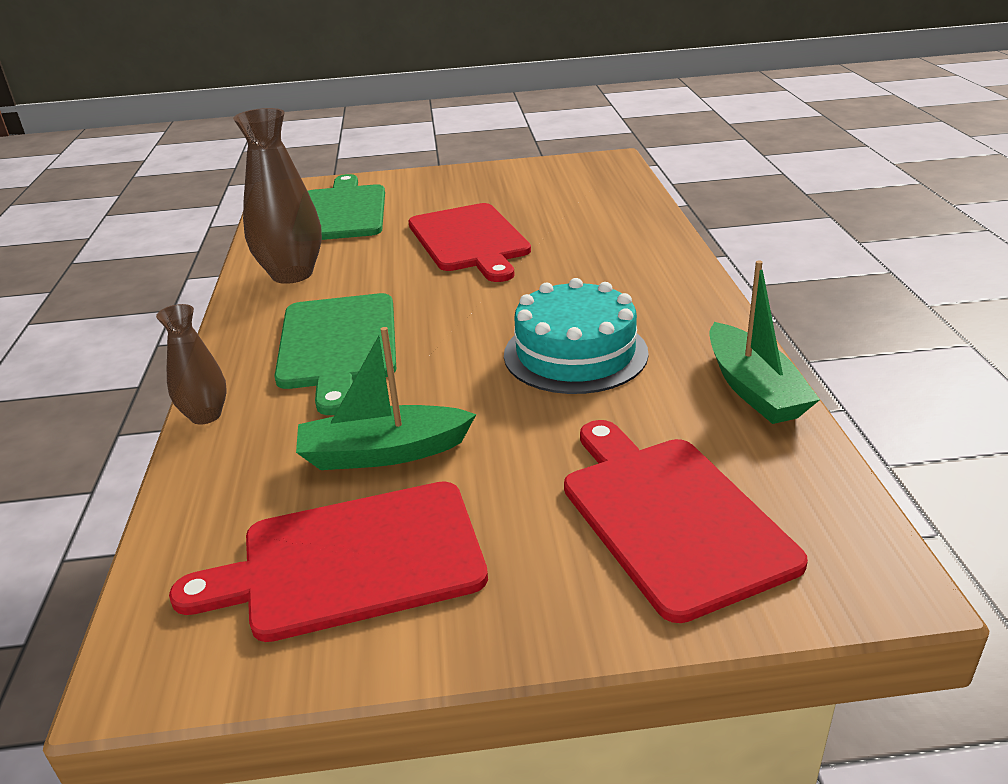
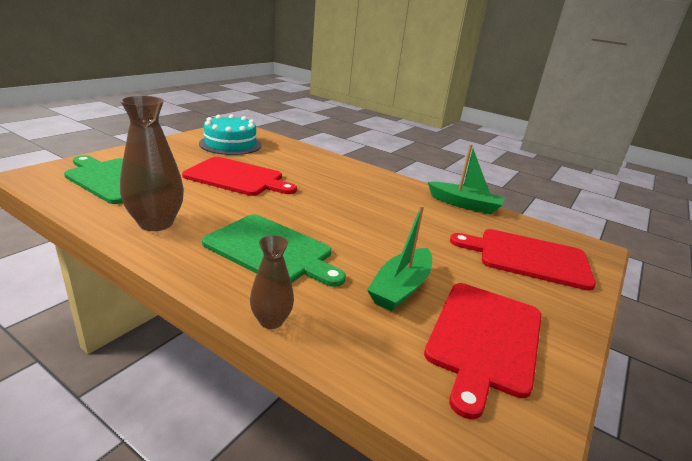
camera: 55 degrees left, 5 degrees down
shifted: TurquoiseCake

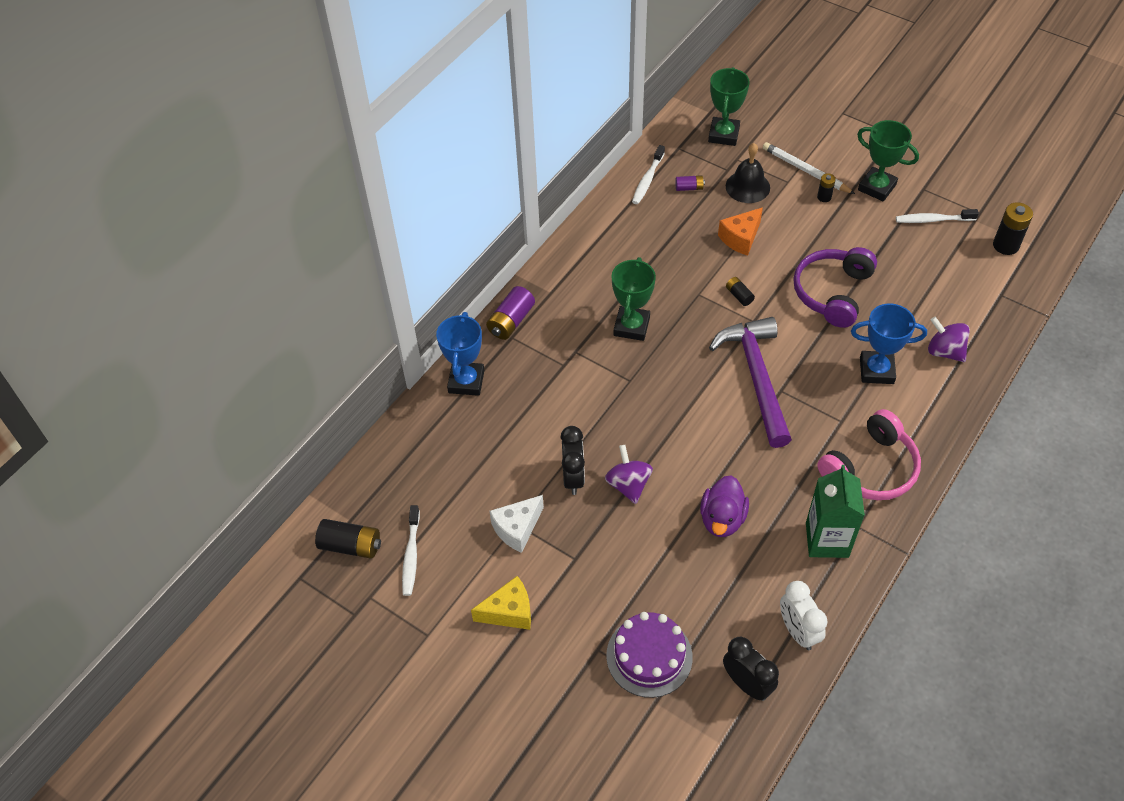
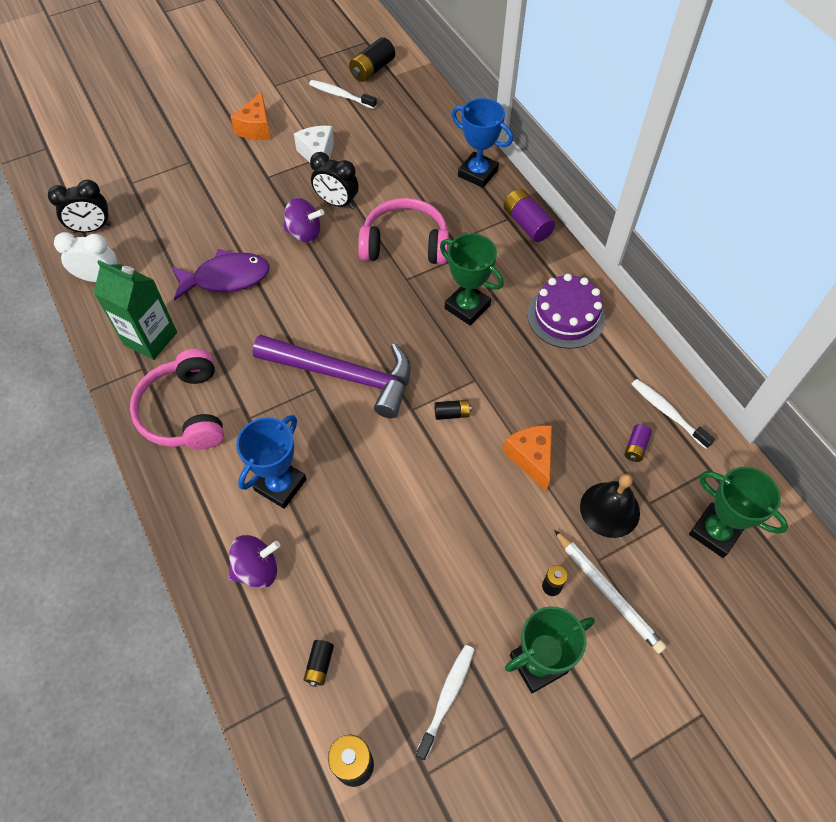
camera: 115 degrees right, 5 degrees up
gone: PurpleHeadphones
new: BlackBattery (no. 1 from left); PinkHeadphones (no. 2 from left)
shifted: PurpleCake
swapped: PurpleDuck to PurpleFish
repainted: YellowCheese to OrangeCheese (no. 1 from left)
rotated: WhitePencil 75 degrees clockwise

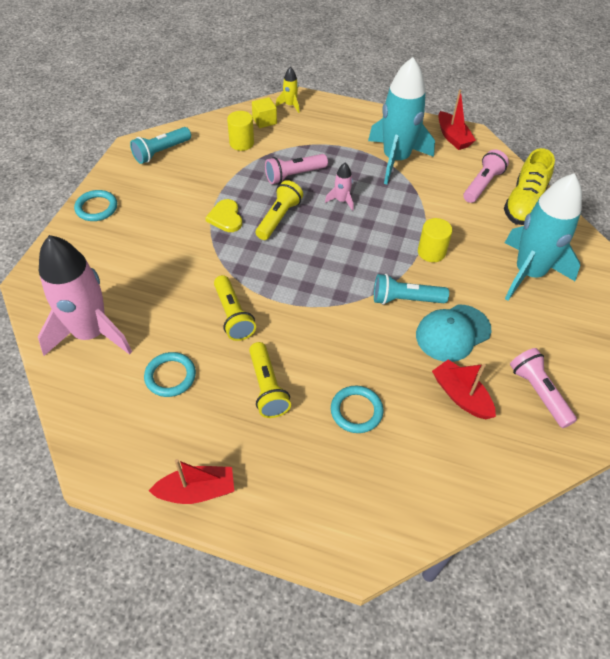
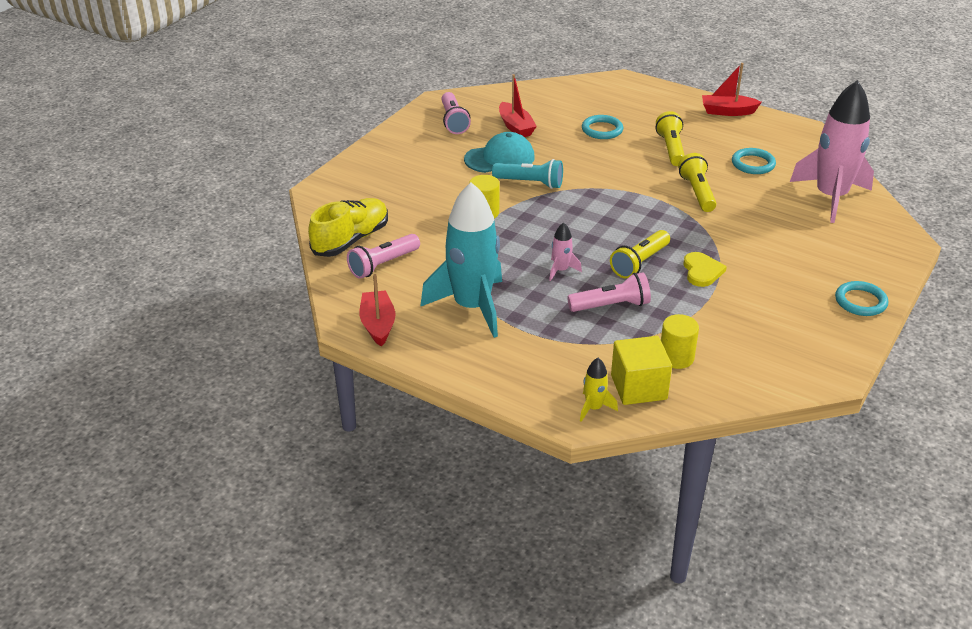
camera: 165 degrees left, 15 degrees down
gone: TurquoiseFlashlight (no. 1 from left); TurquoiseRocket (no. 2 from left)
scaled: YellowCube x1.59

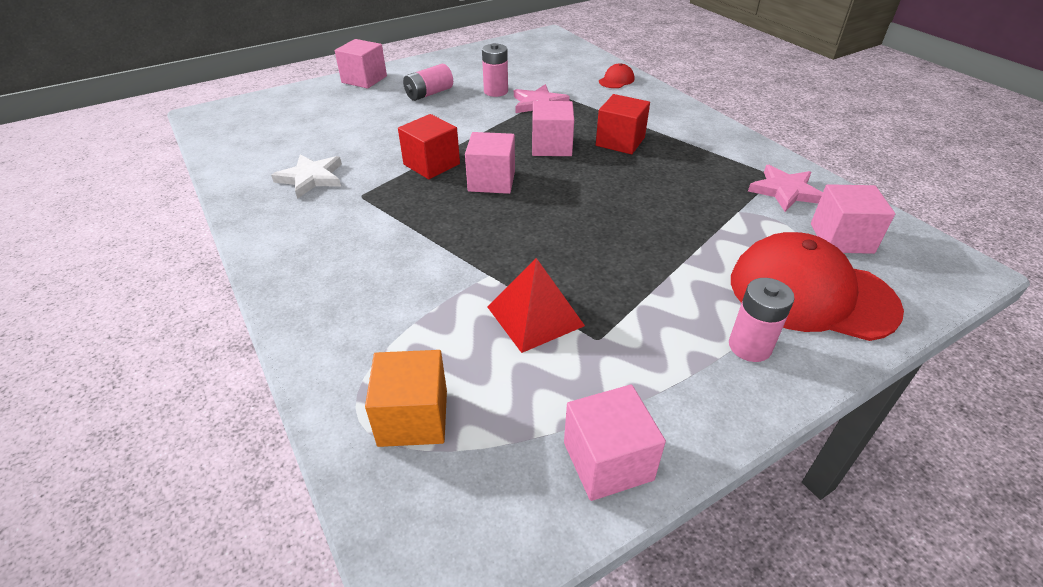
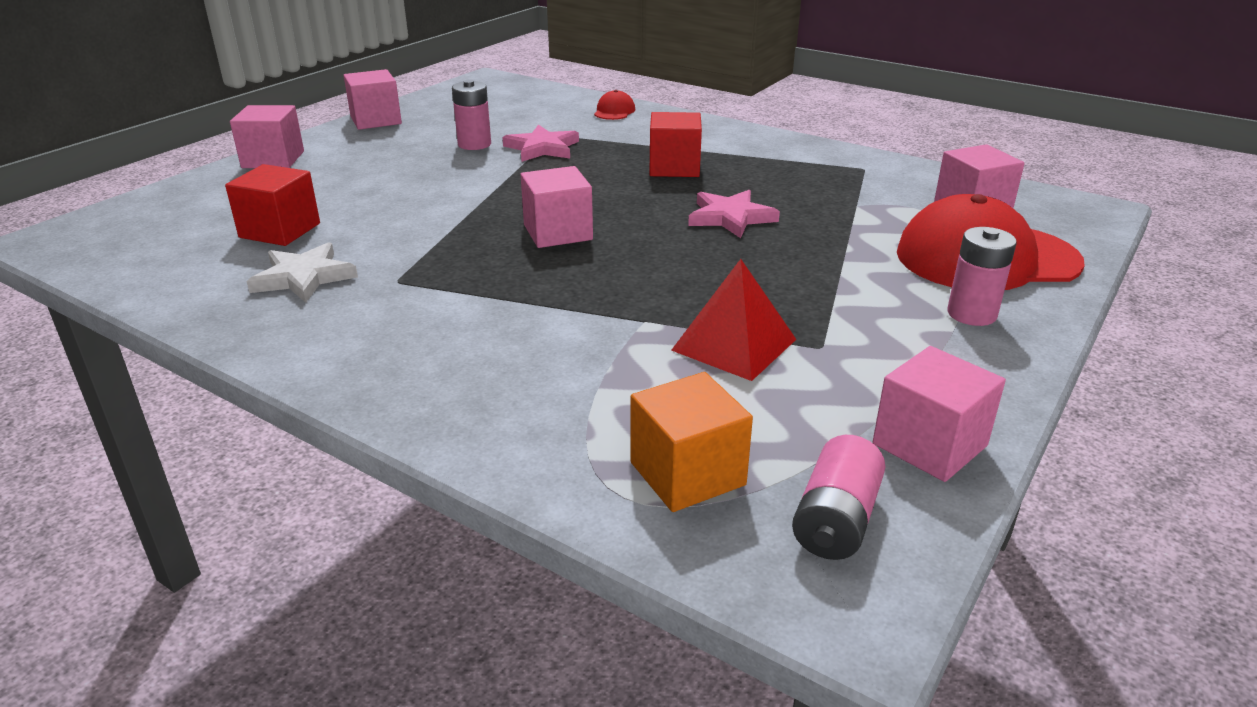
camera: 25 degrees left, 10 degrees down
shifted: RedCube (no. 1 from left); PinkBattery (no. 1 from left in the first image) to PinkBattery (no. 2 from left); PinkCube (no. 3 from left in the first image) to PinkCube (no. 2 from left); PinkStar (no. 2 from left)

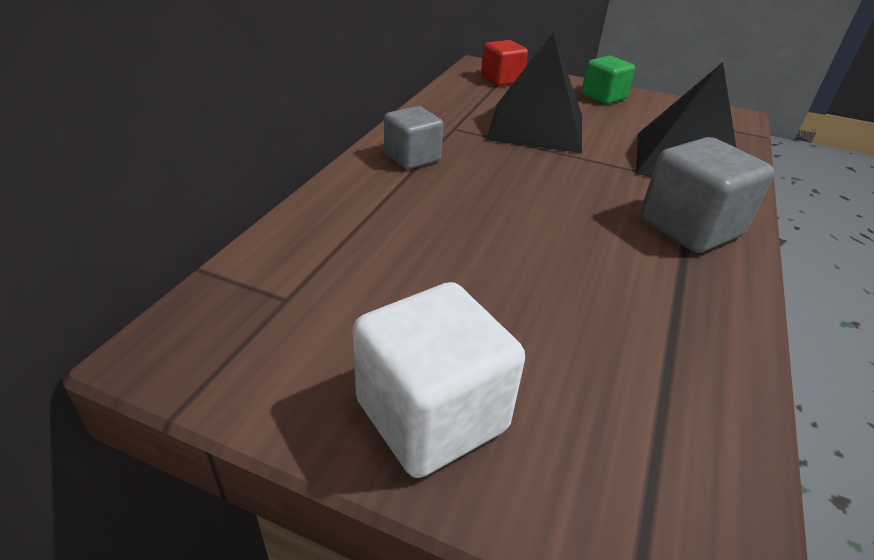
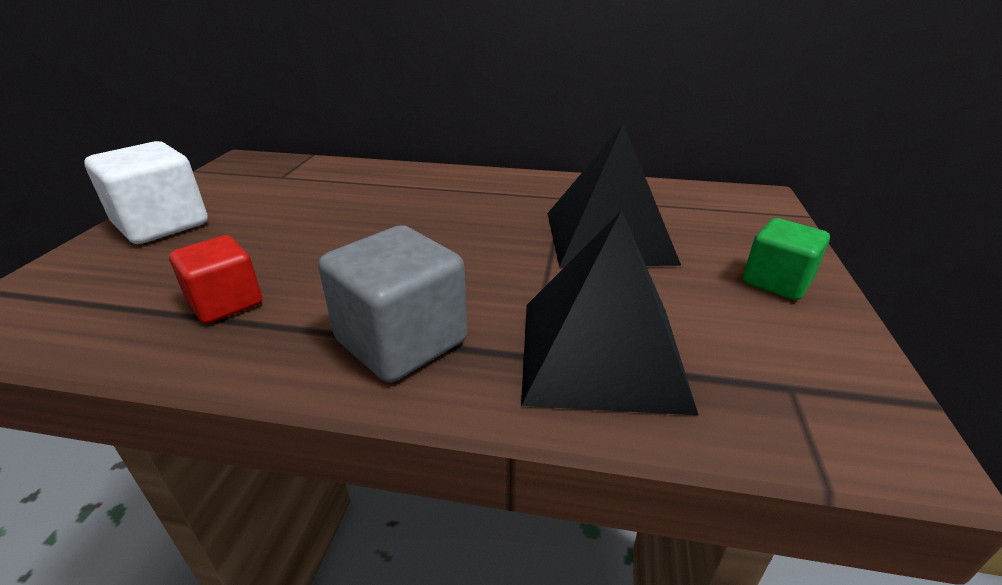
camera: 80 degrees right, 5 degrees down
gone: GreyCube (no. 1 from left)
shifted: RedCube

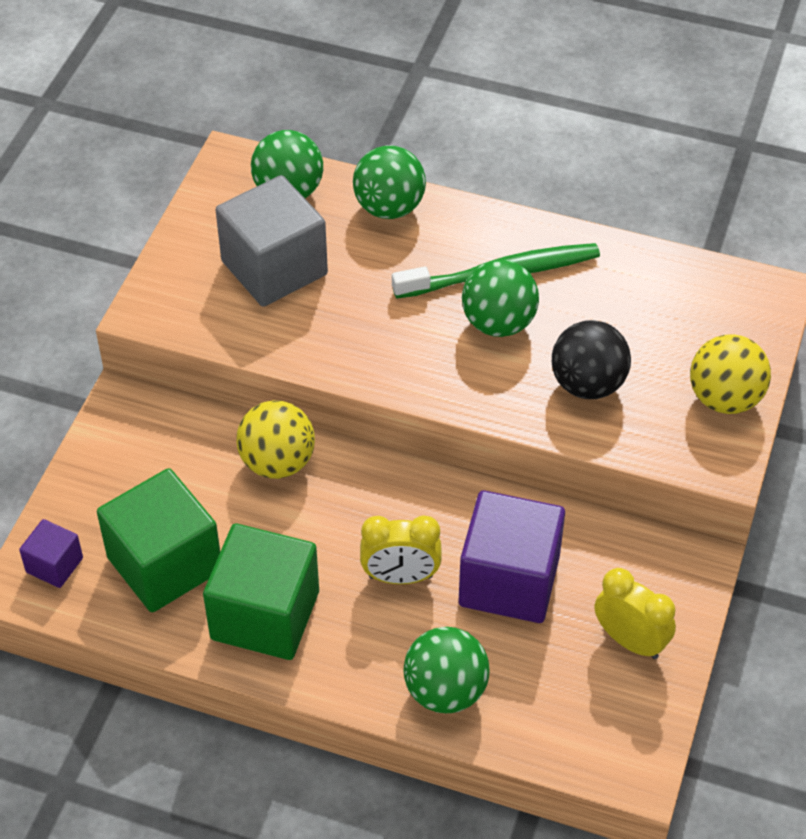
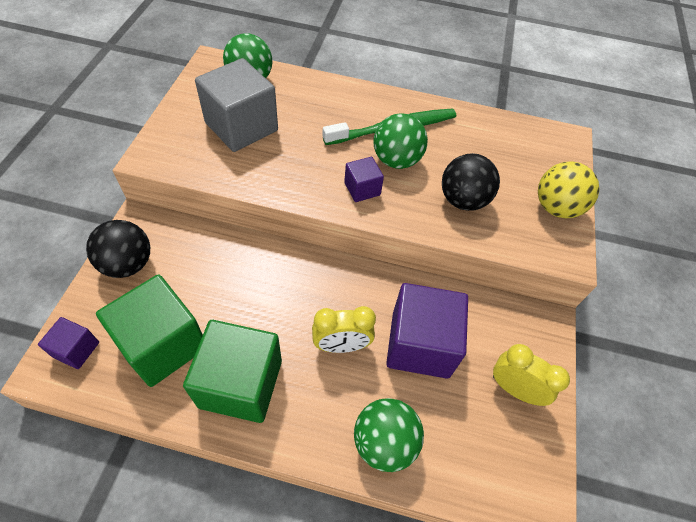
camera: 10 degrees left, 5 degrees up
gone: YellowBall (no. 1 from left); GreenBall (no. 2 from left)
new: BlackBall (no. 1 from left); PurpleCube (no. 2 from left)

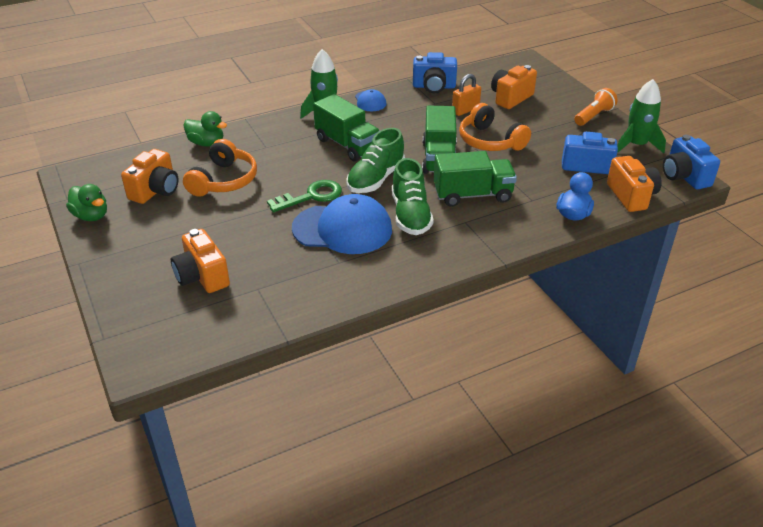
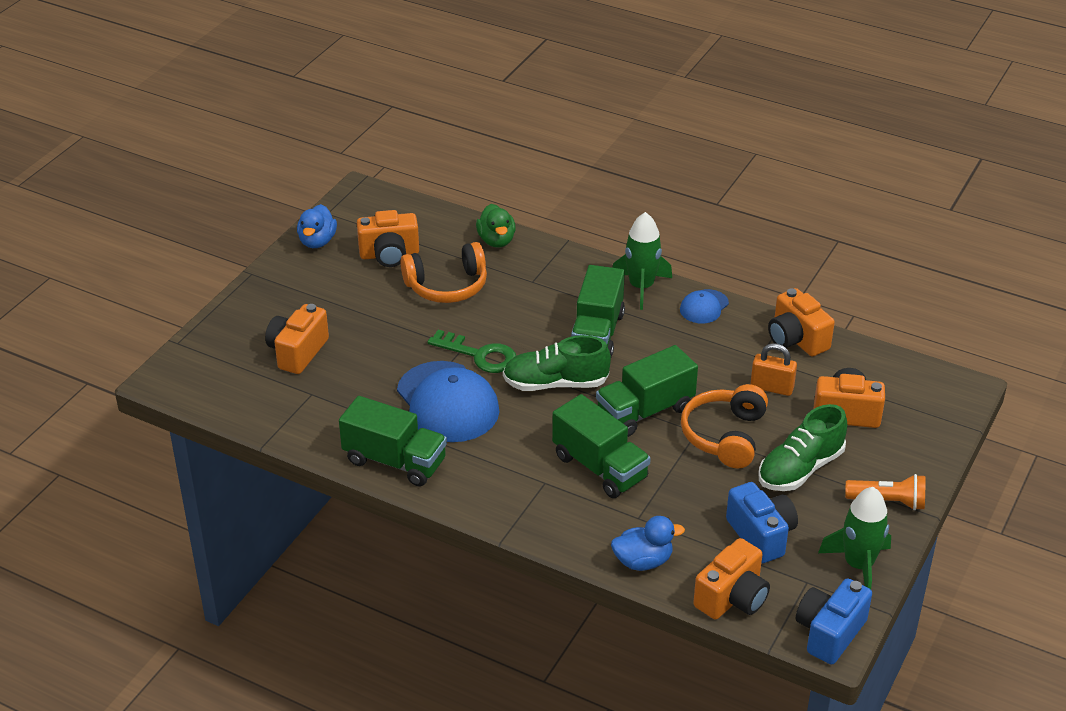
camera: 55 degrees right, 0 degrees up
new: GreenTruck (no. 1 from left)
shifted: GreenShoe (no. 2 from left)
repainted: GreenDuck (no. 1 from left) to BlueDuck (no. 1 from left); BlueCamera (no. 1 from left) to OrangeCamera (no. 4 from left)

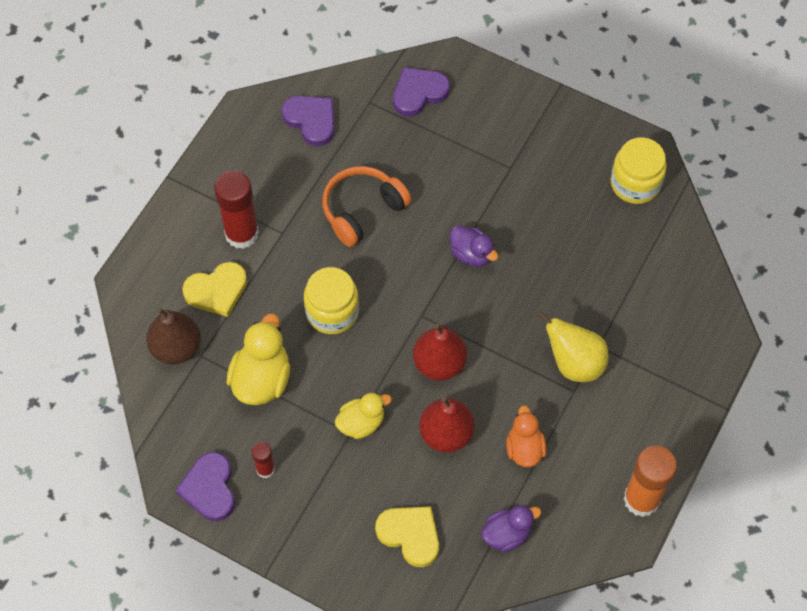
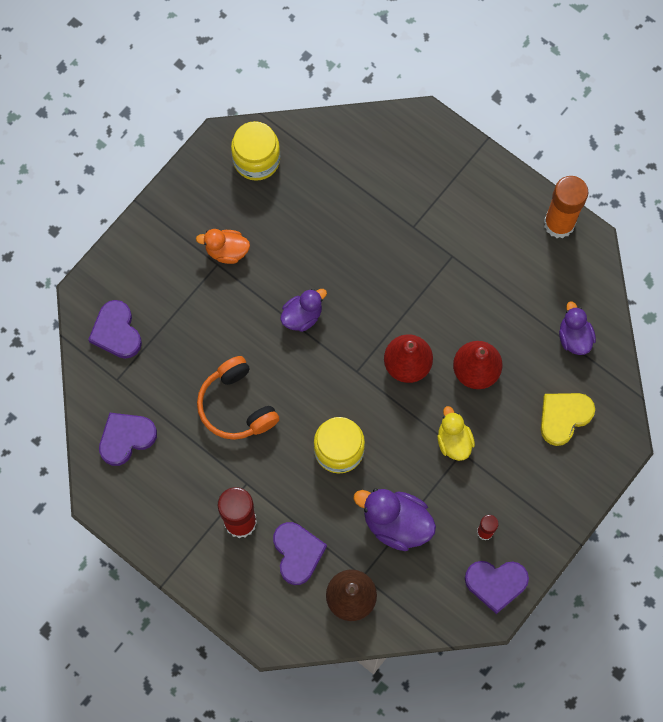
camera: 80 degrees left, 10 degrees up
gone: YellowPear
shifted: OrangeDuck
repainted: YellowHeart (no. 1 from left) to PurpleHeart (no. 3 from left); YellowDuck (no. 1 from left) to PurpleDuck (no. 2 from left)

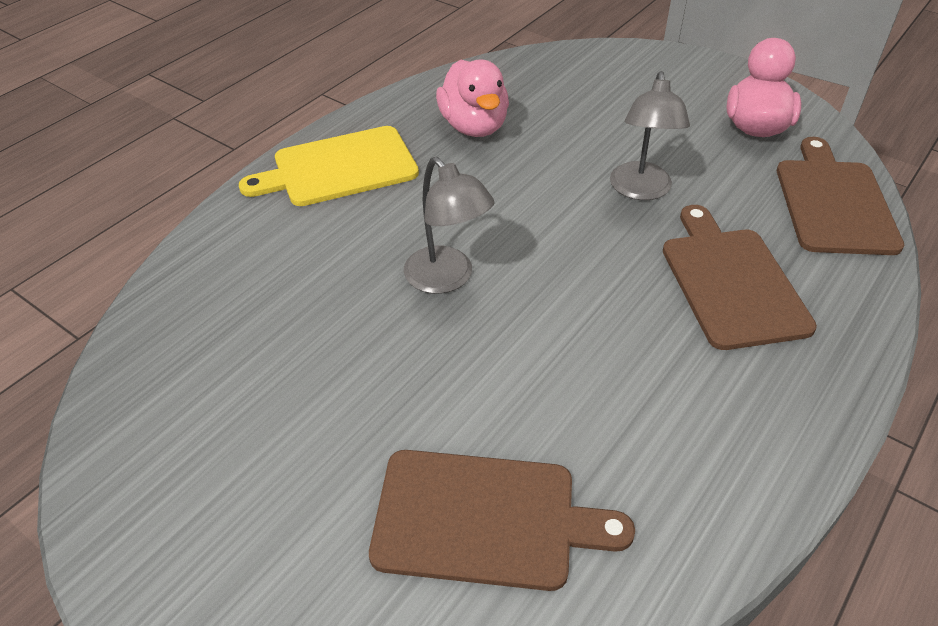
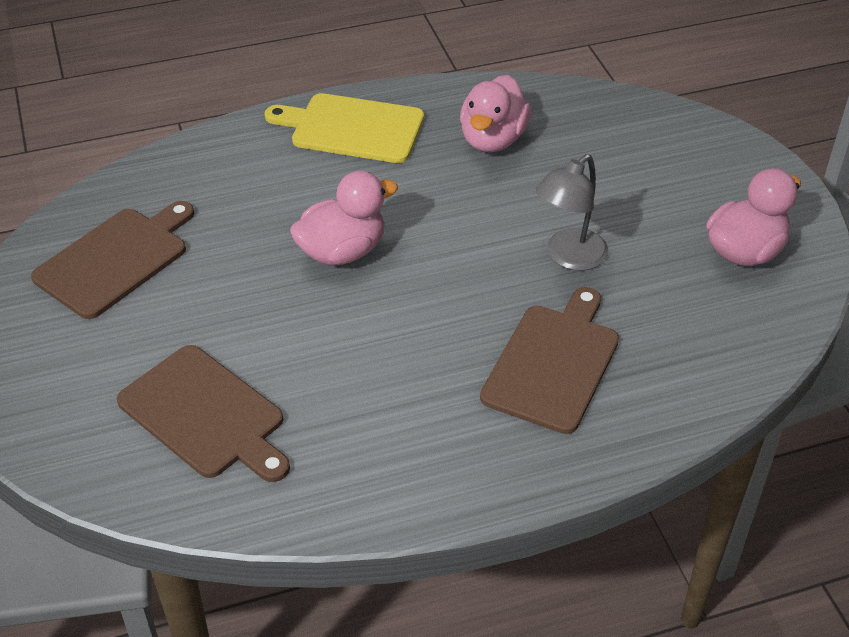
camera: 35 degrees right, 0 degrees up
shifted: BrownCuttingBoard (no. 3 from left in the first image) to BrownCuttingBoard (no. 1 from left)
swapped: GreyLamp (no. 1 from left) to PinkDuck (no. 1 from left)

